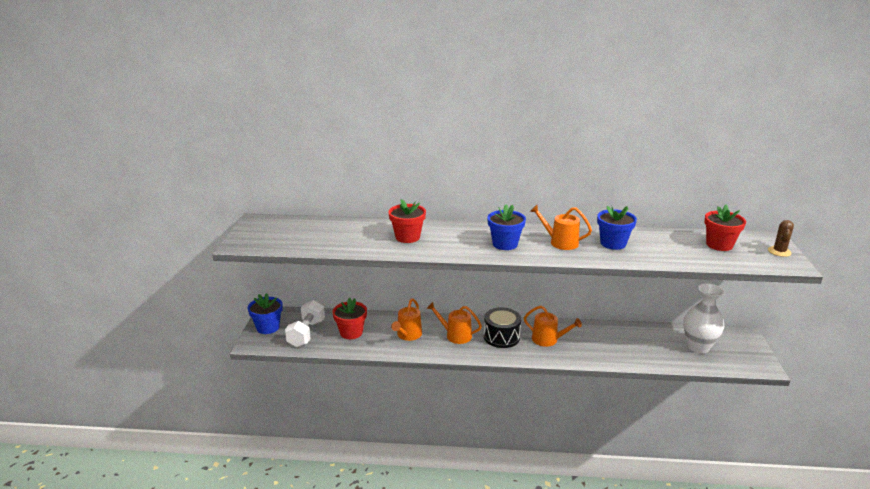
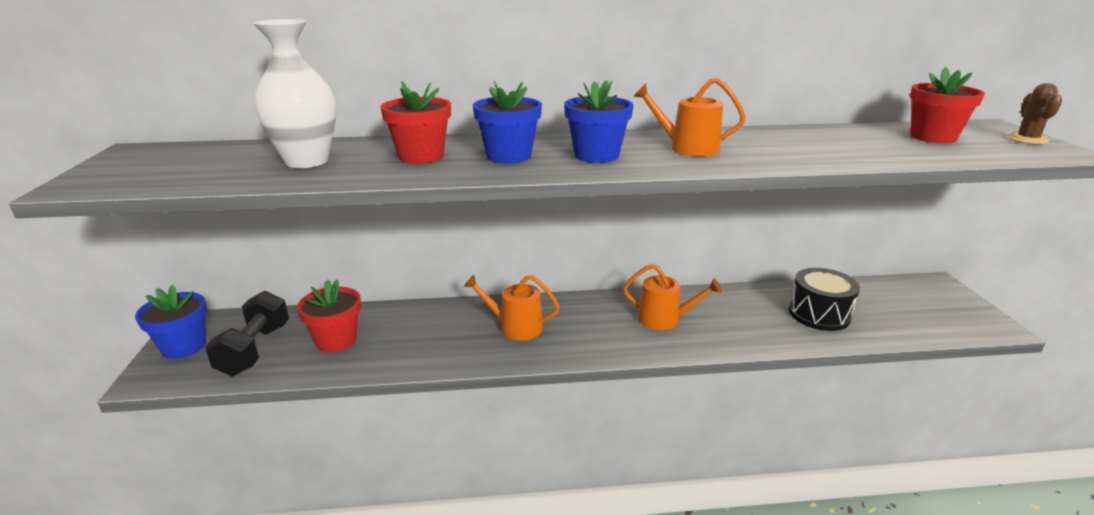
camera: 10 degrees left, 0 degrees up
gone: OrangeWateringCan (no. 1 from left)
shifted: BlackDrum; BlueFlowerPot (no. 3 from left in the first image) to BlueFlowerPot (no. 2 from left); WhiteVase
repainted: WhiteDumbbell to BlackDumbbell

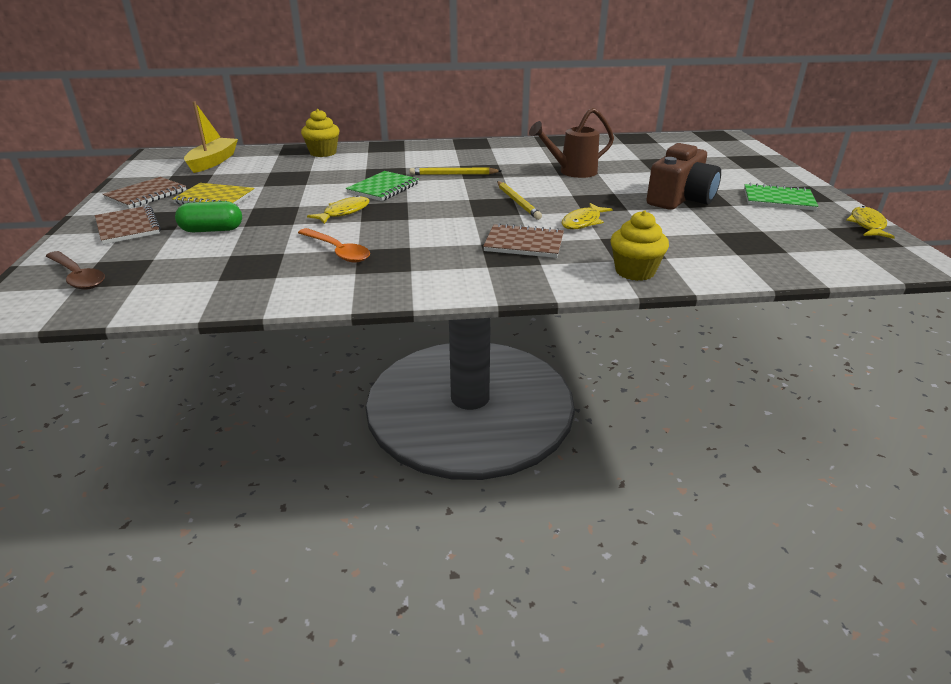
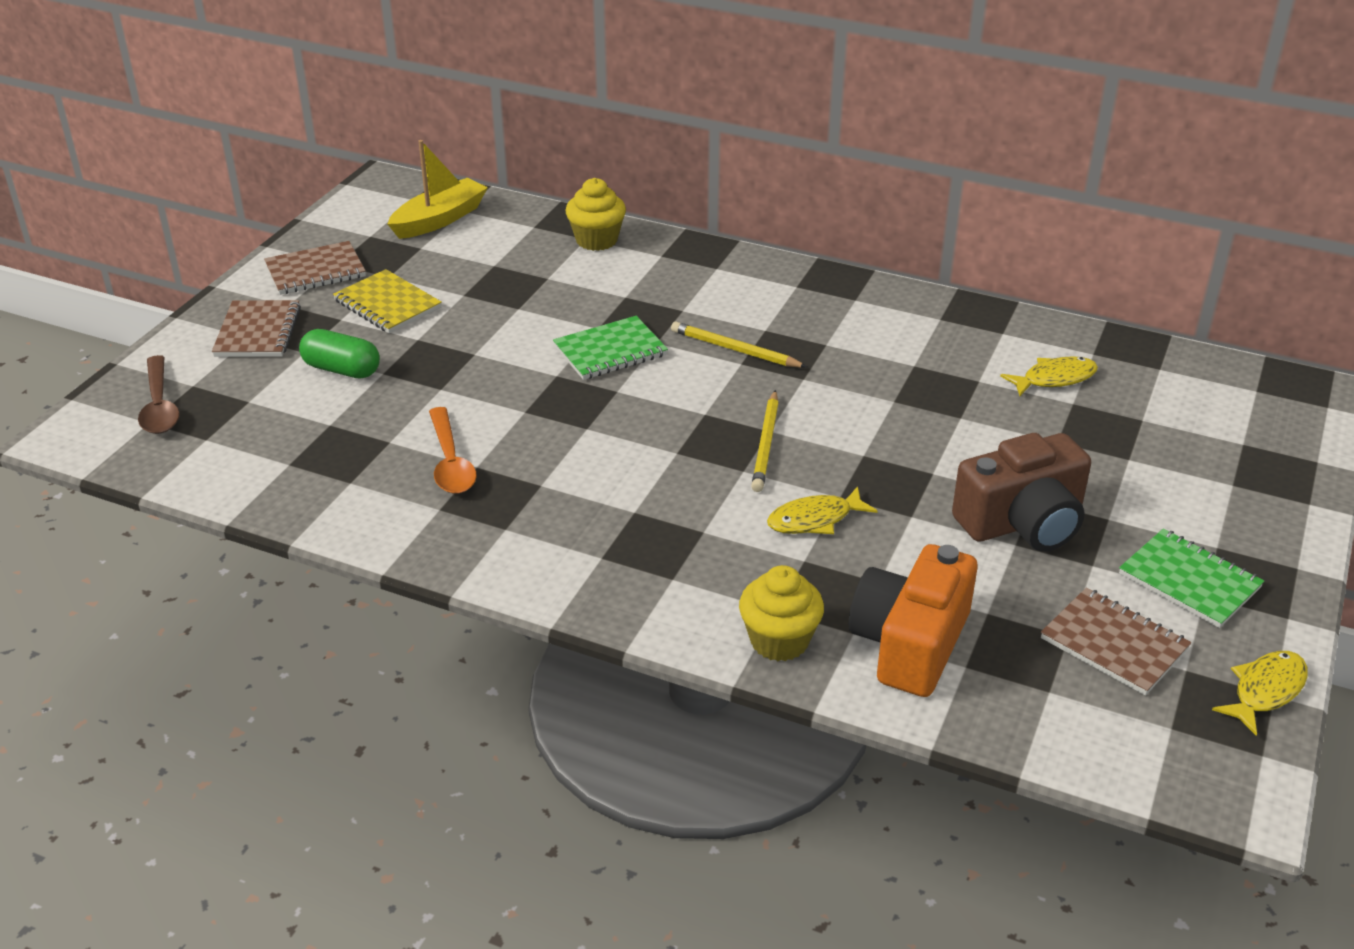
camera: 30 degrees right, 5 degrees up
gone: BrownWateringCan
new: OrangeCamera
shifted: YellowFish (no. 1 from left in the first image) to YellowFish (no. 2 from left); BrownNotebook (no. 3 from left)

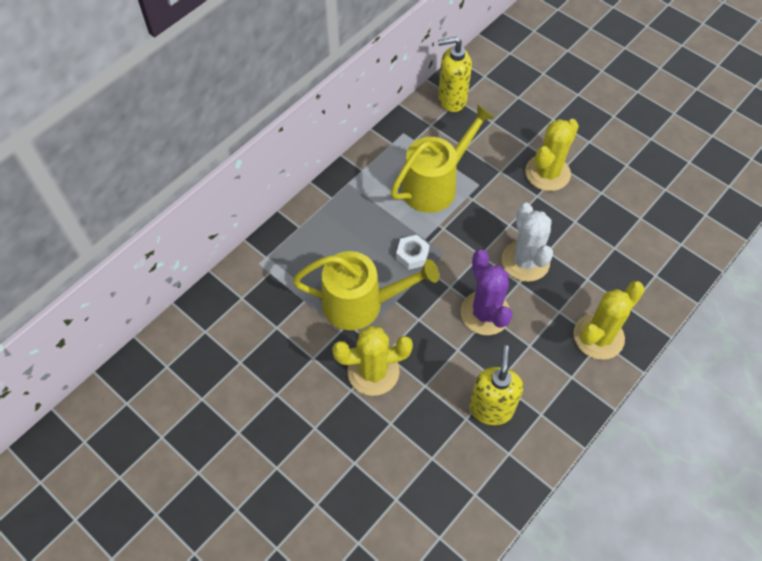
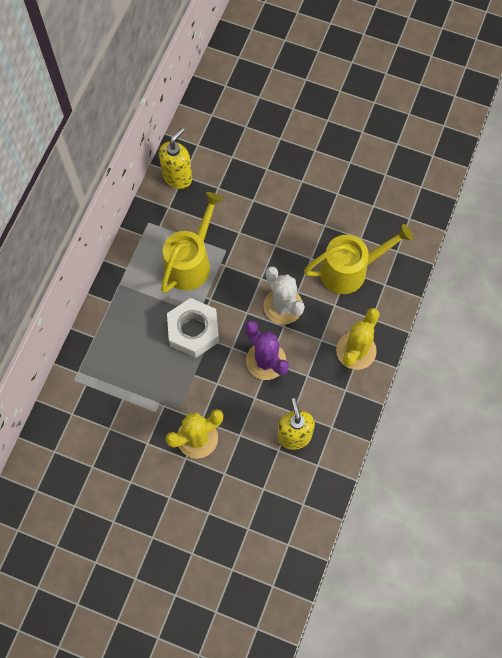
camera: 20 degrees left, 10 degrees up
gone: YellowCactus (no. 2 from left)
shifted: YellowWateringCan (no. 1 from left in the first image) to YellowWateringCan (no. 2 from left)
rotated: YellowSoapDispenser (no. 1 from left) 150 degrees clockwise
scaled: WhiteNut x1.97

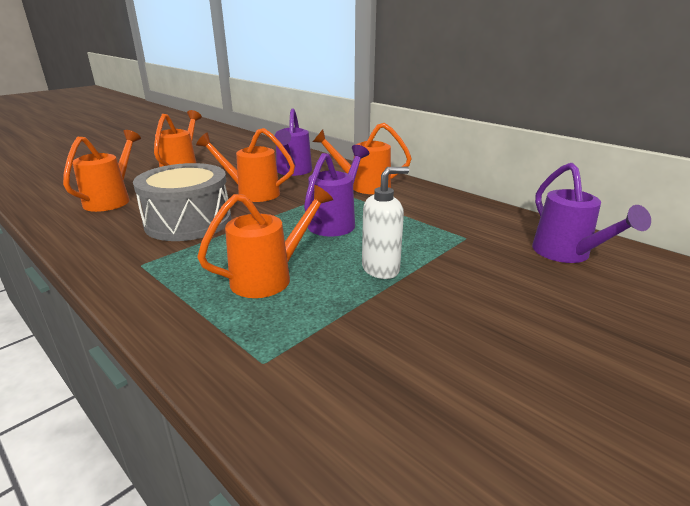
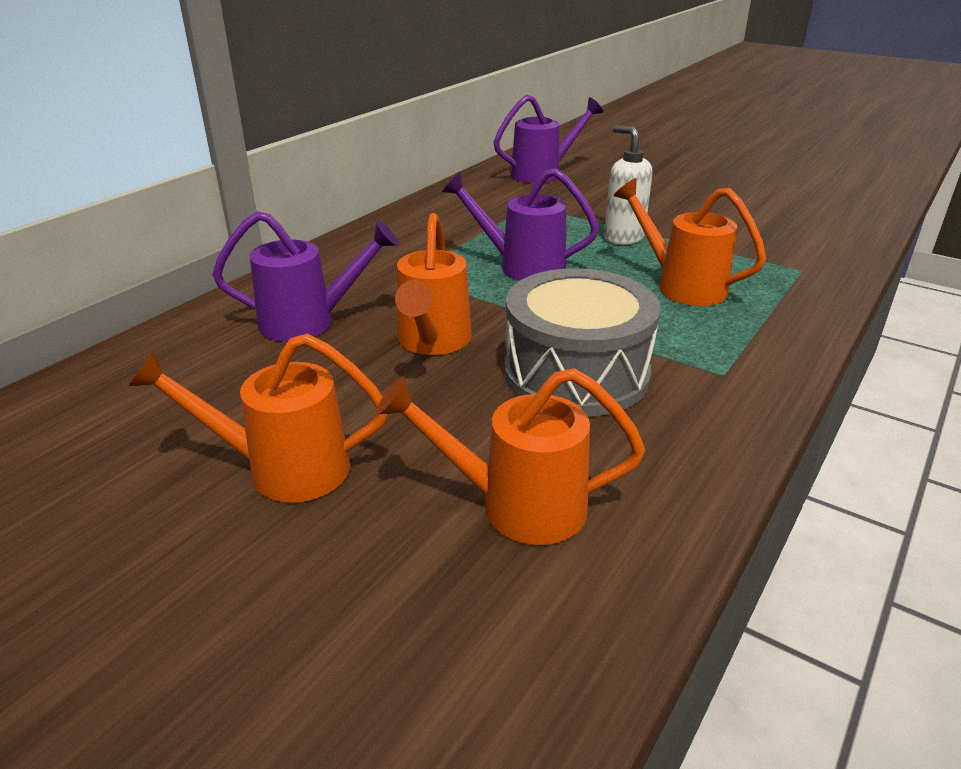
camera: 100 degrees left, 5 degrees up
gone: OrangeWateringCan (no. 5 from left)

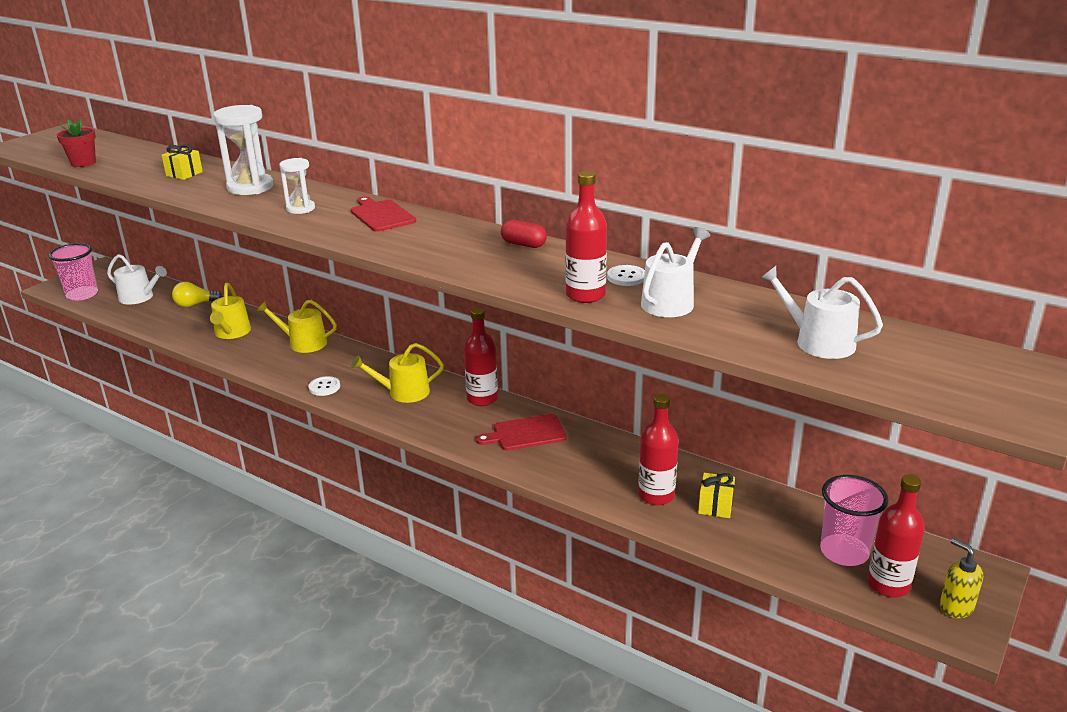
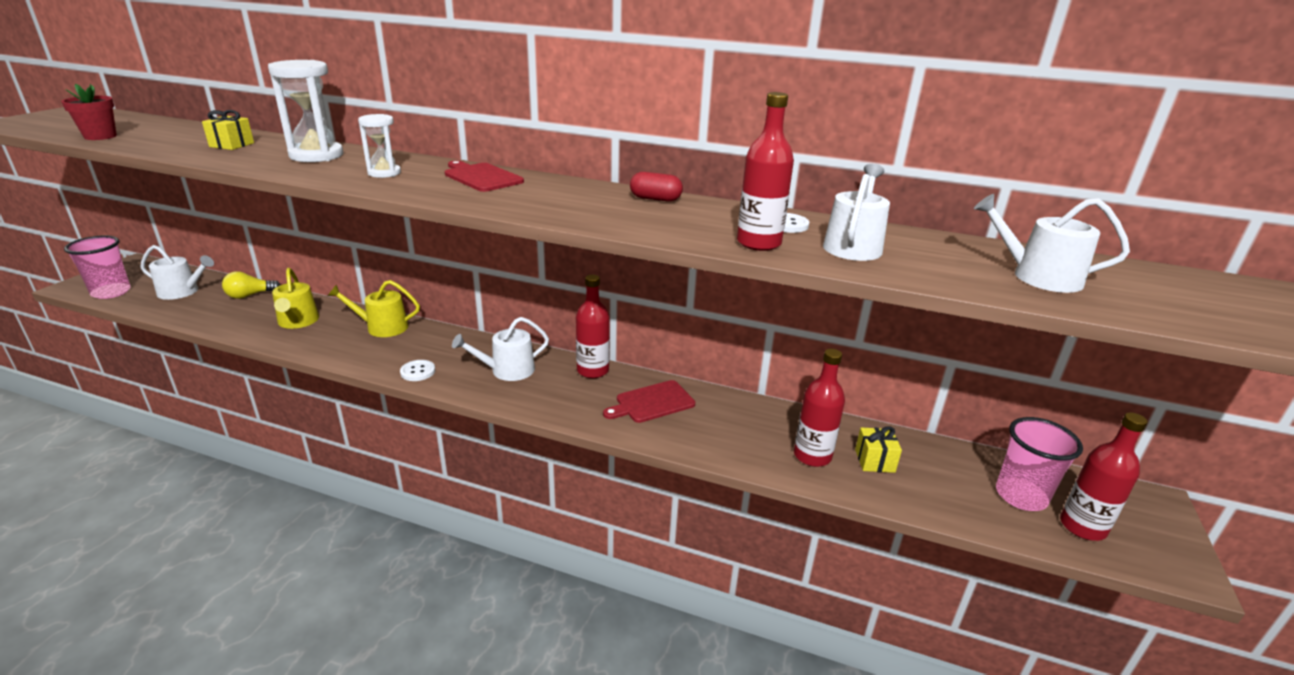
camera: 15 degrees left, 0 degrees up
gone: YellowSoapDispenser
repainted: YellowWateringCan (no. 3 from left) to WhiteWateringCan (no. 2 from left)

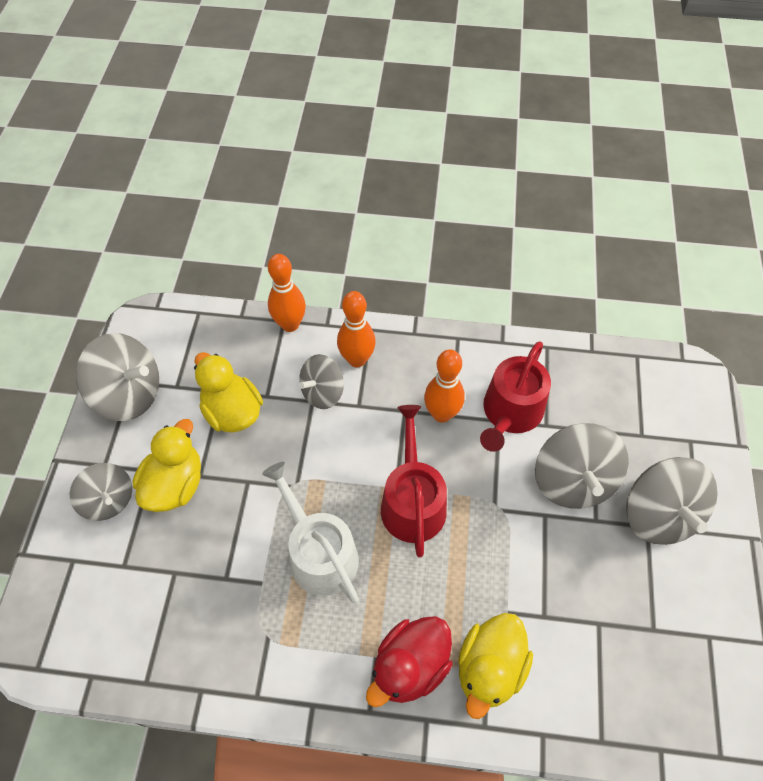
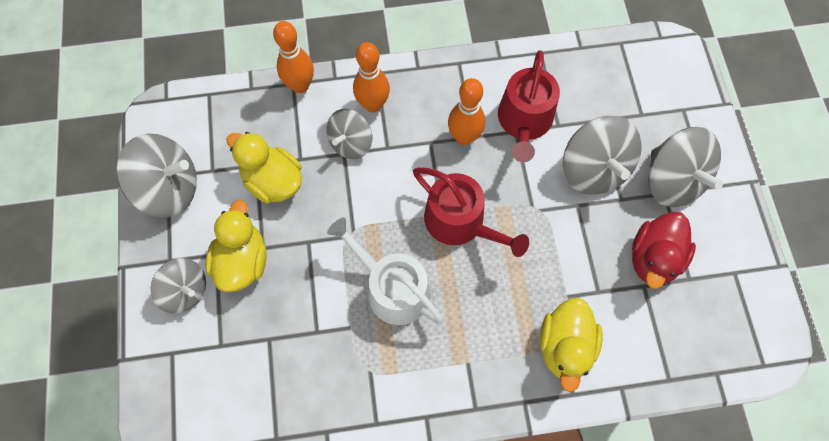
camera: 15 degrees left, 10 degrees up
shifted: RedDuck
rotated: RedWateringCan (no. 1 from left) 150 degrees clockwise

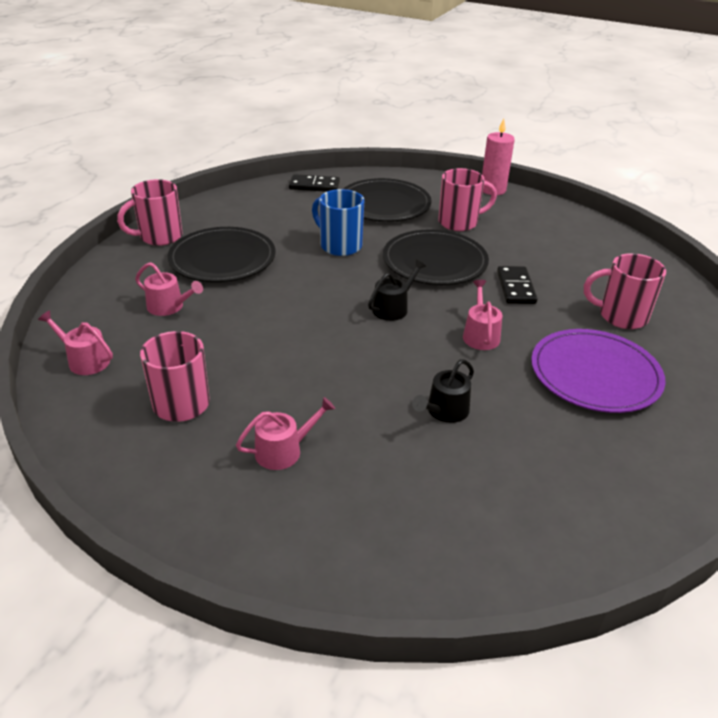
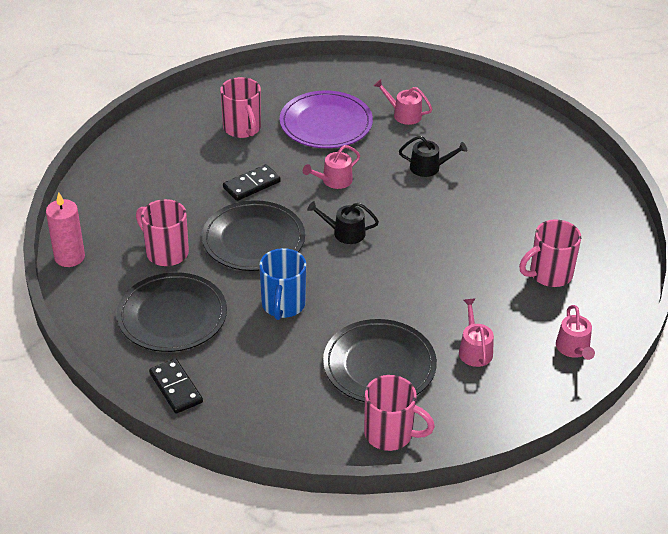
camera: 125 degrees left, 5 degrees up
shifted: PinkWateringCan (no. 3 from left in the first image) to PinkWateringCan (no. 2 from left)

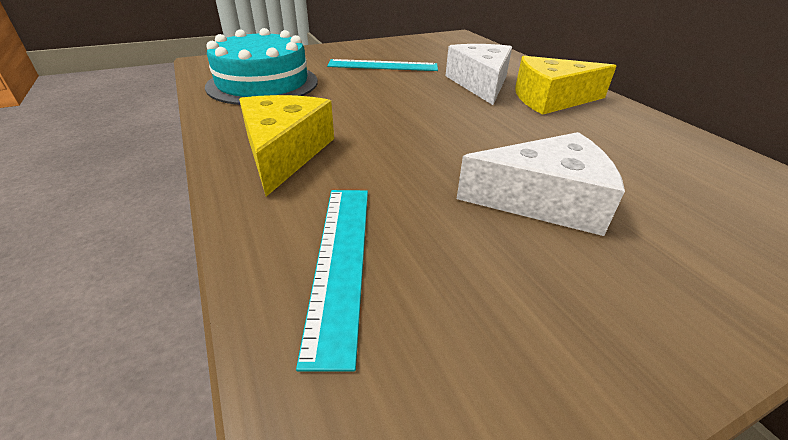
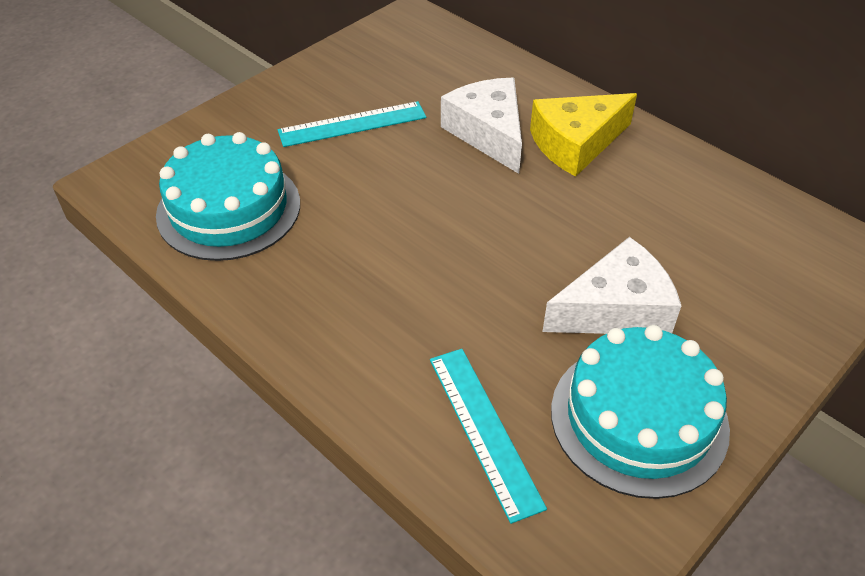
camera: 20 degrees left, 10 degrees up
gone: YellowCheese (no. 1 from left)
new: TurquoiseCake (no. 2 from left)

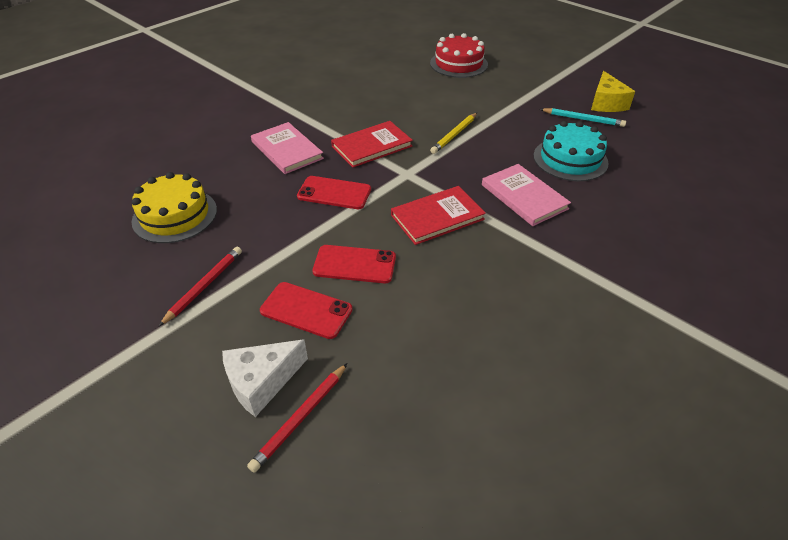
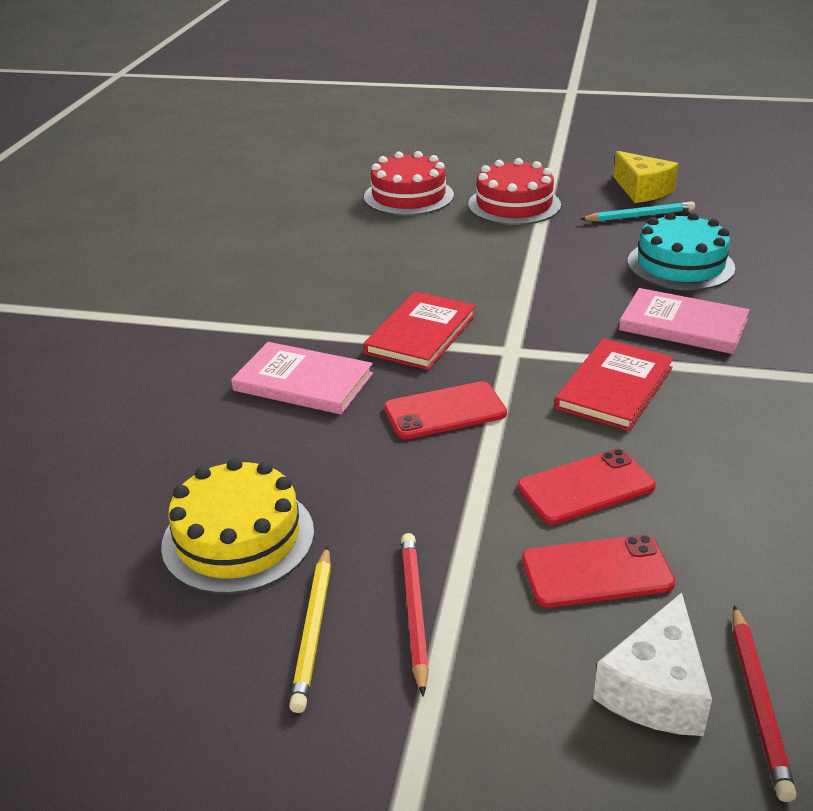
camera: 30 degrees left, 10 degrees down
new: RedCake (no. 2 from left)
shifted: YellowPencil

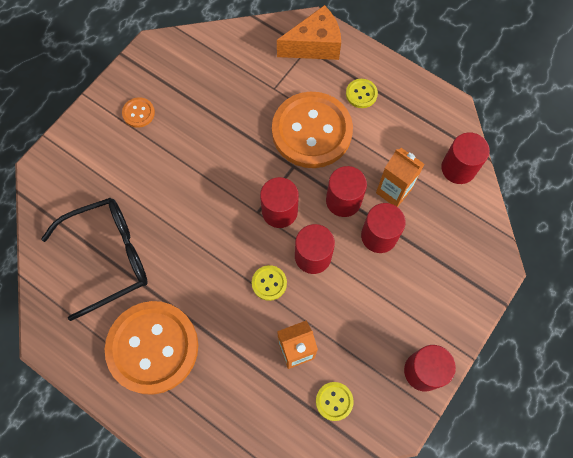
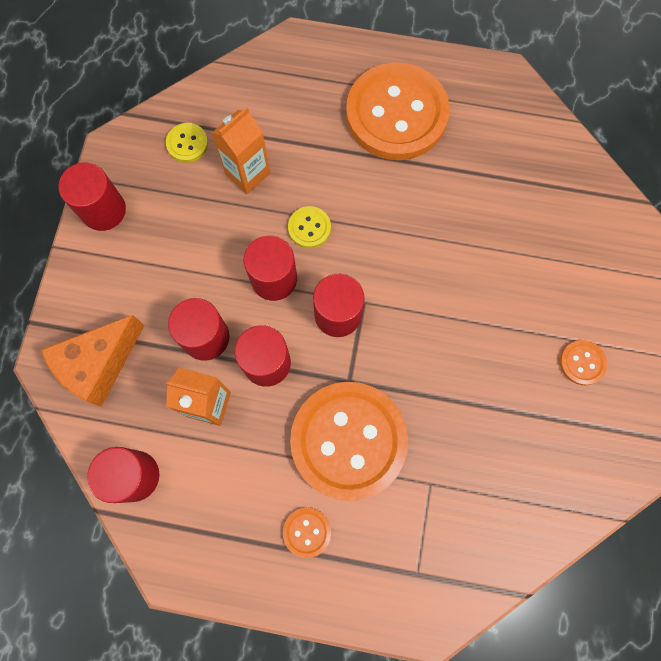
camera: 155 degrees right, 5 degrees up
gone: BlackGlasses
shifted: OrangeCheese
repainted: YellowButton (no. 3 from left) to OrangeButton (no. 1 from left)

